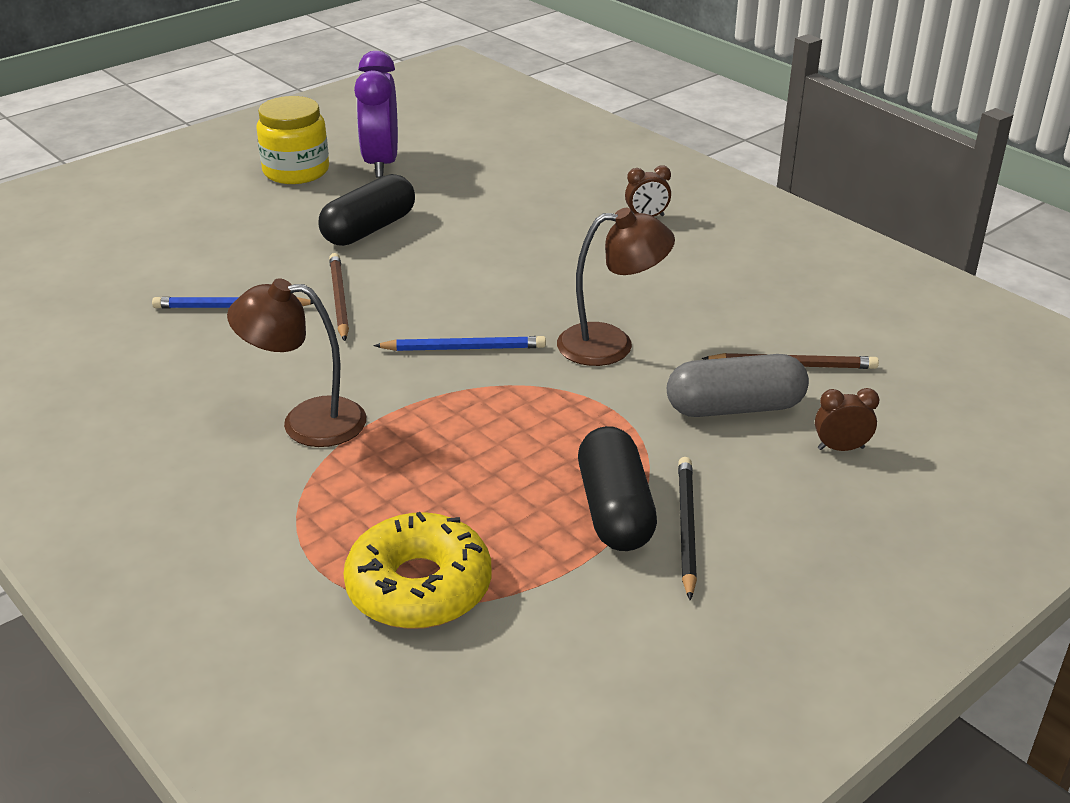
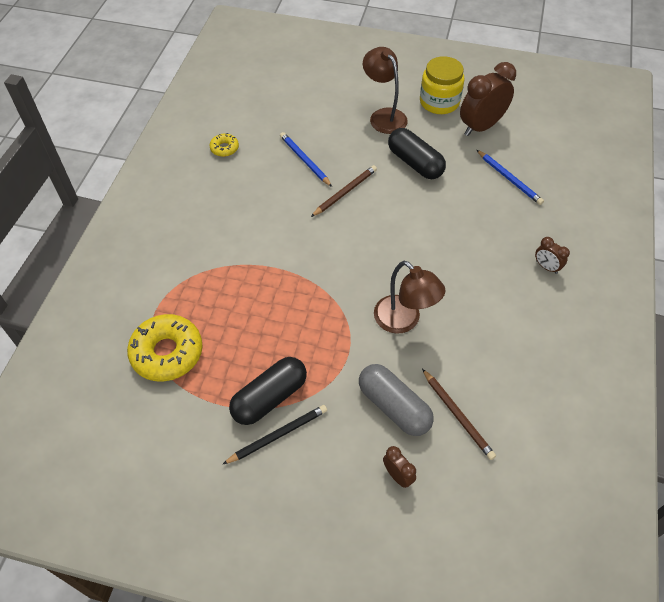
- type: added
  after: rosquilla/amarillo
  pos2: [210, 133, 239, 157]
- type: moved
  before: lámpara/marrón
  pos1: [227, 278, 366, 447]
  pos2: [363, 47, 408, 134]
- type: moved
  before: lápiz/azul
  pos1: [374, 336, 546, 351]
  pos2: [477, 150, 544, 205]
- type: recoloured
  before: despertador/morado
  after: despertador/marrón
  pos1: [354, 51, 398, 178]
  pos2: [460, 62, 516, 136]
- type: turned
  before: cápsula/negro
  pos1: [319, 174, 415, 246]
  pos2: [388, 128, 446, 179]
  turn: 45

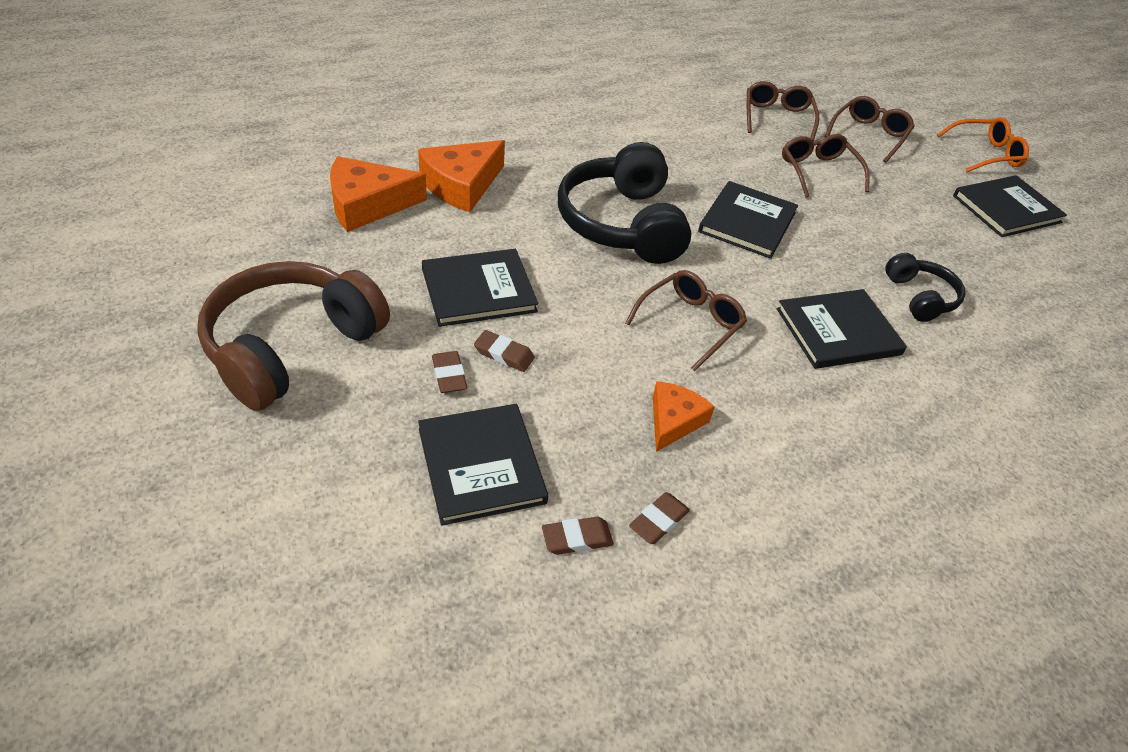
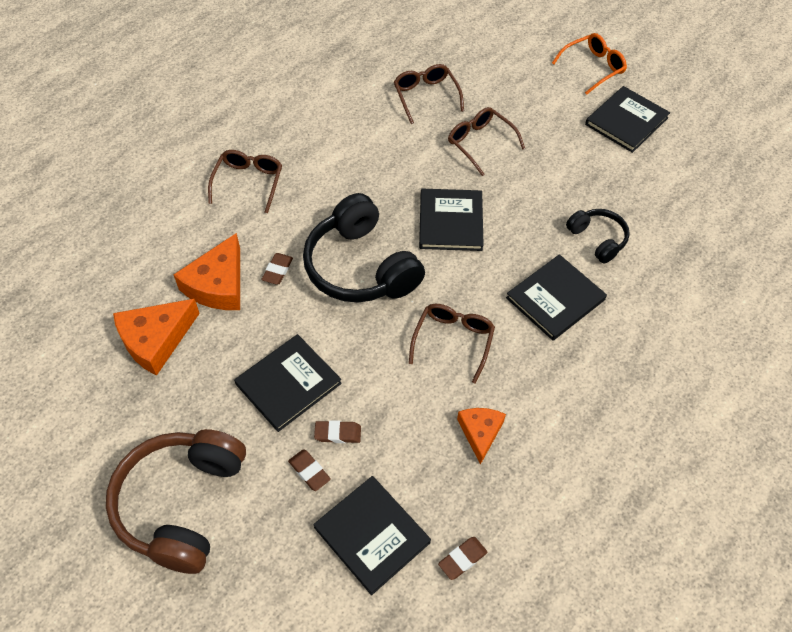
- type: moved
  before: goma de borrar/marrón
  pos1: [629, 492, 690, 544]
  pos2: [261, 253, 293, 285]
- type: moved
  before: gafas/marrón
  pos1: [825, 96, 915, 163]
  pos2: [208, 150, 282, 213]

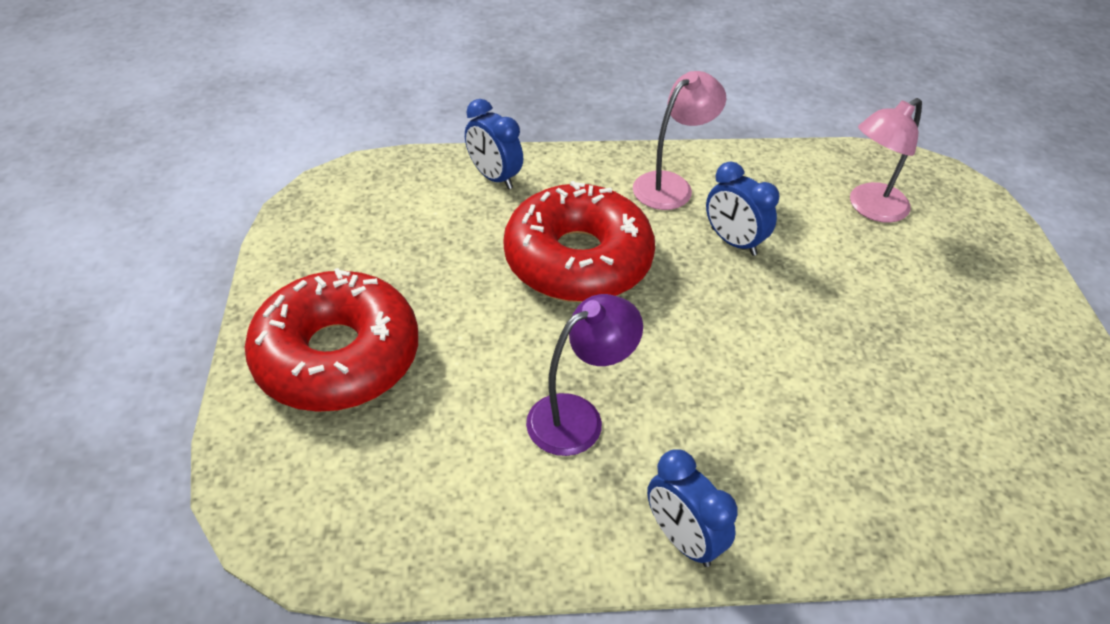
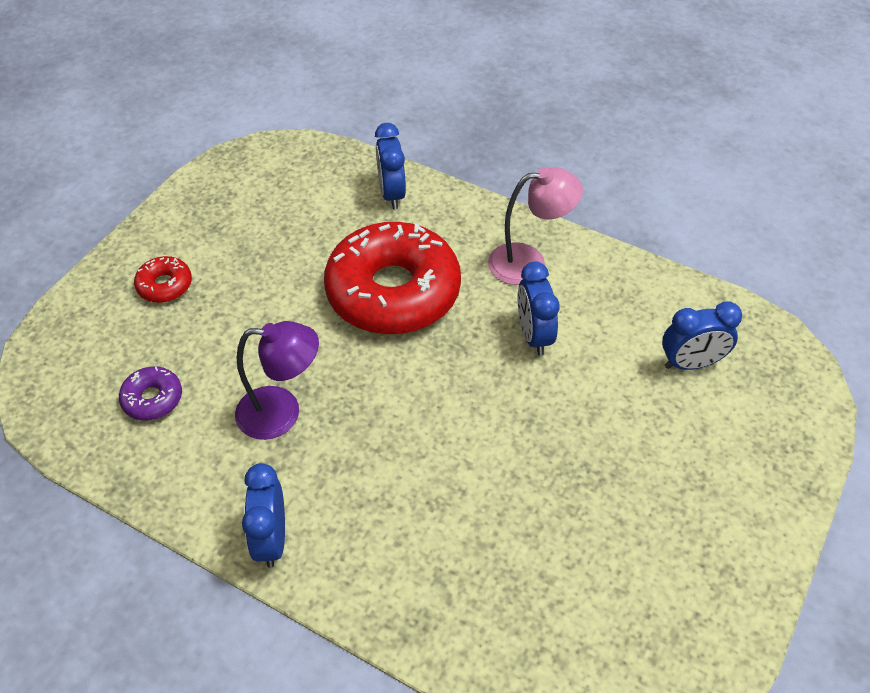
- type: added
  after: rosquilla/morado
  pos2: [119, 366, 182, 421]
- type: replaced
  before: lámpara/rosa
  after: despertador/azul
  pos1: [850, 98, 922, 223]
  pos2: [662, 301, 742, 370]
- type: resized
  before: rosquilla/rojo
  pos1: [245, 268, 418, 412]
  pos2: [134, 256, 192, 303]
  scale: 0.42

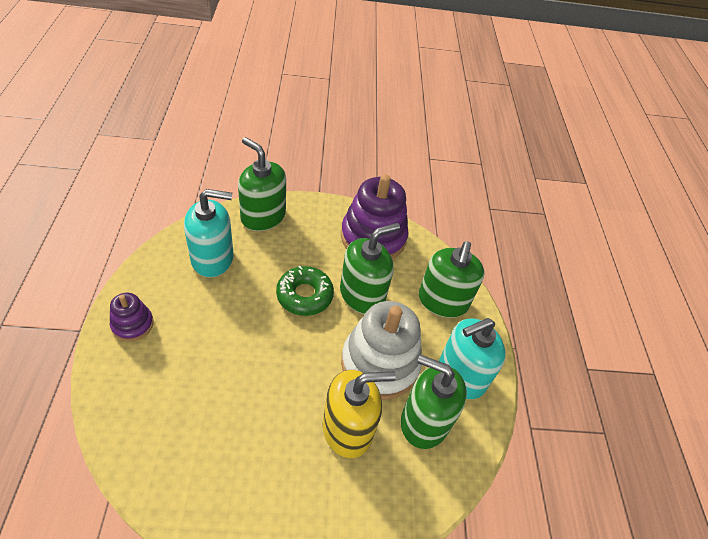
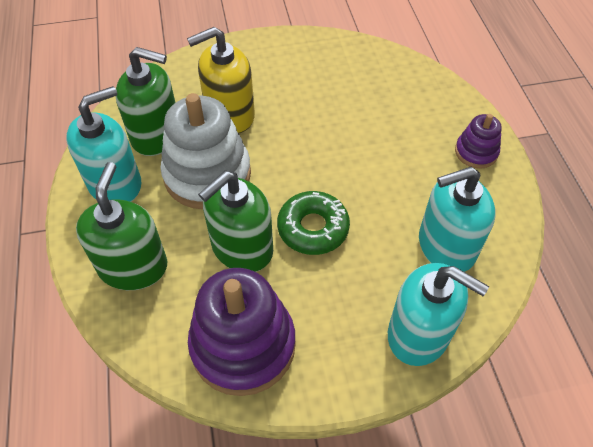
- type: recoloured
  before: dispensador de jabón/verde
  after: dispensador de jabón/turquesa
  pos1: [238, 137, 286, 231]
  pos2: [388, 263, 489, 366]

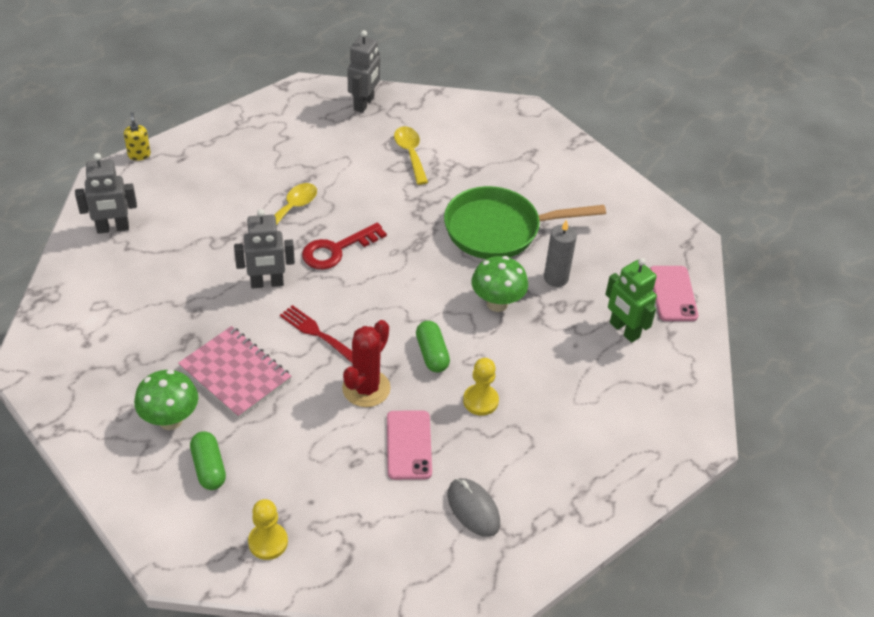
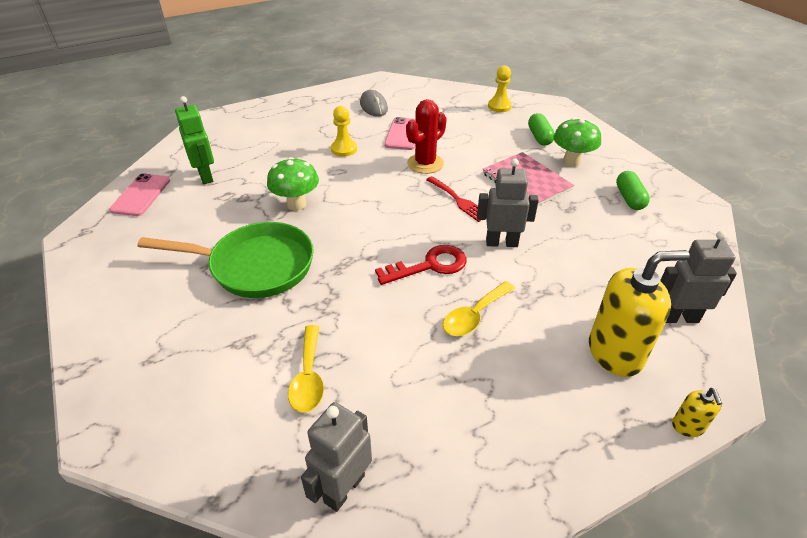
- type: removed
  before: vela/gris
  pos1: [544, 220, 577, 287]
- type: added
  after: dispensador de jabón/amarillo
  pos2: [589, 250, 689, 377]
- type: moved
  before: cápsula/verde
  pos1: [416, 321, 450, 373]
  pos2: [616, 171, 650, 210]

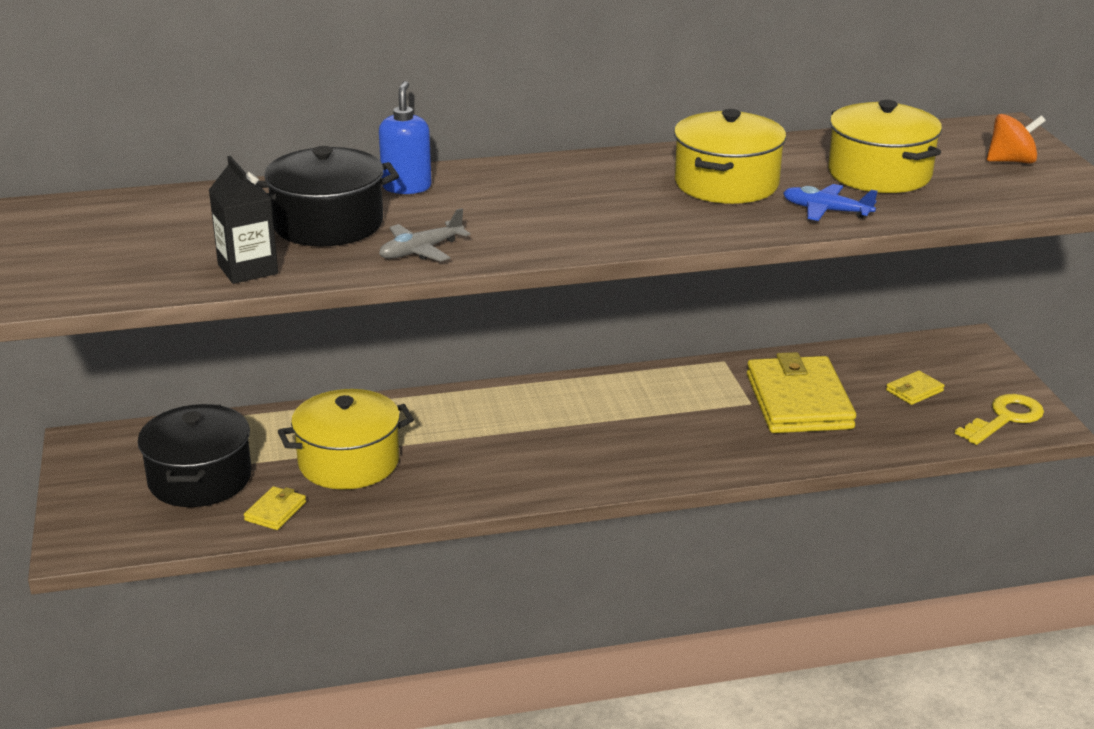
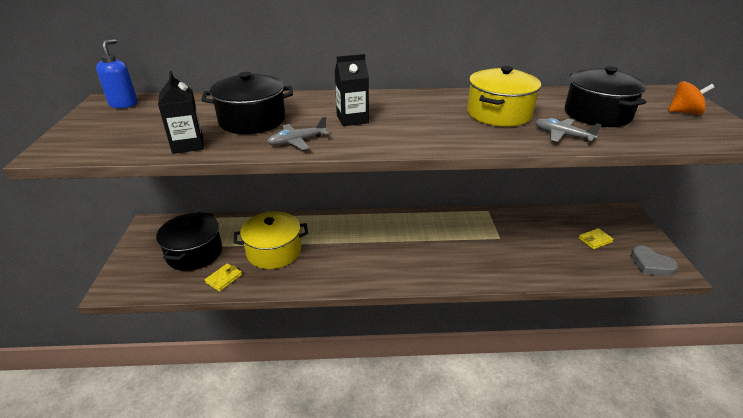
- type: removed
  before: cartera/amarillo
  pos1: [747, 352, 856, 433]
- type: added
  after: cartón de leche/negro
  pos2: [335, 54, 369, 126]
- type: moved
  before: dispensador de jabón/azul
  pos1: [379, 81, 432, 194]
  pos2: [96, 39, 138, 108]
- type: replaced
  before: llave/amarillo
  after: corazón/gris
  pos1: [955, 394, 1044, 445]
  pos2: [630, 246, 678, 276]
- type: recoloured
  before: avión/azul
  after: avión/gris
  pos1: [783, 184, 878, 221]
  pos2: [535, 118, 601, 142]
- type: recoloured
  before: olla/amarillo
  after: olla/negro
  pos1: [828, 100, 942, 193]
  pos2: [565, 66, 646, 127]

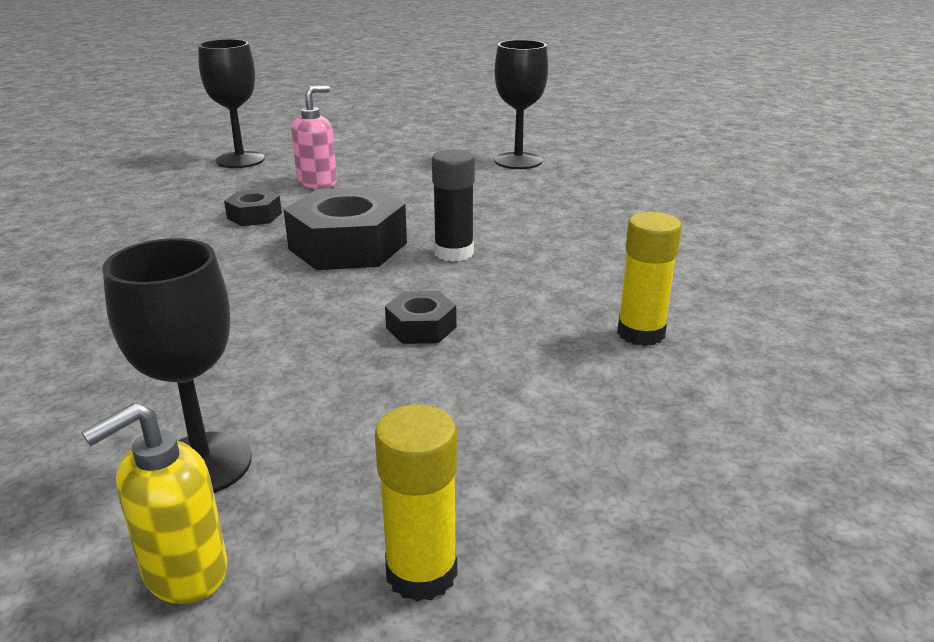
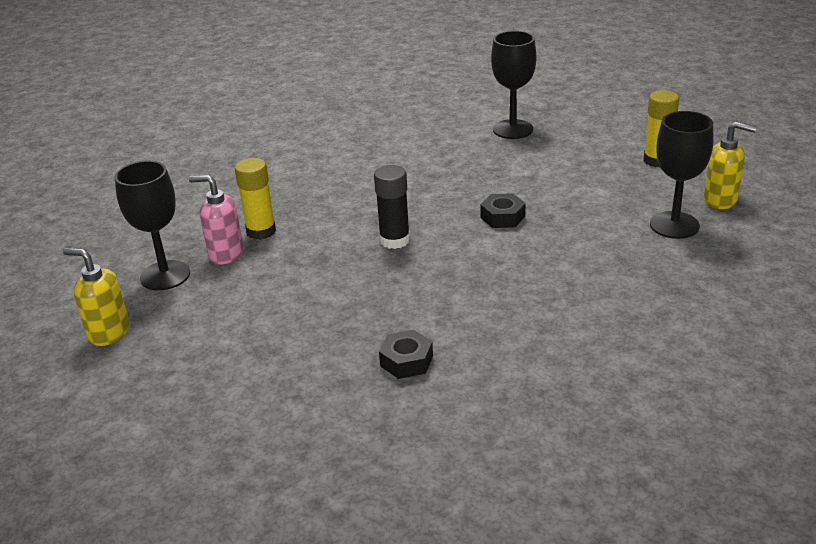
- type: removed
  before: tuerca/negro
  pos1: [284, 187, 407, 270]
- type: added
  after: dispensador de jabón/amarillo
  pos2: [63, 248, 130, 346]
- type: moved
  before: copa/negro
  pos1: [198, 39, 265, 168]
  pos2: [491, 31, 536, 139]
- type: moved
  before: dispensador de jabón/rosa
  pos1: [291, 86, 337, 189]
  pos2: [189, 175, 243, 265]
- type: moved
  before: barra de pegamento/amarillo
  pos1: [617, 212, 682, 346]
  pos2: [235, 158, 276, 240]

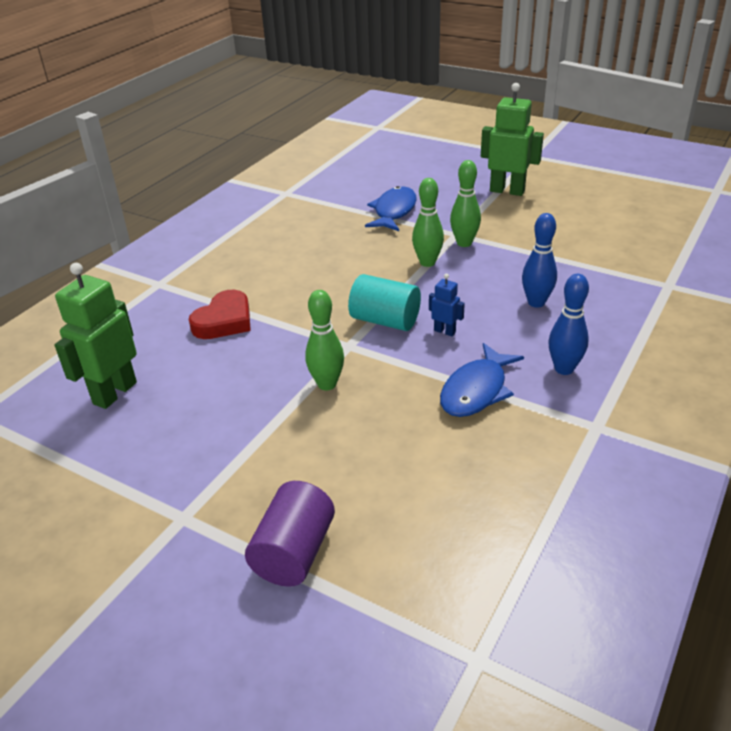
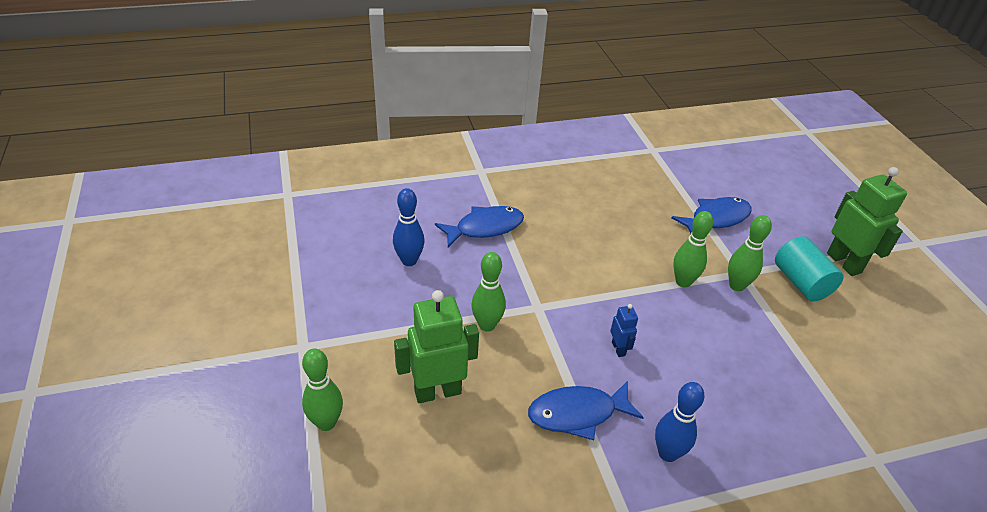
- type: moved
  before: robot/verde
  pos1: [55, 263, 137, 409]
  pos2: [394, 290, 479, 403]
- type: moved
  before: cilindro/turquesa
  pos1: [348, 274, 421, 331]
  pos2: [775, 236, 844, 301]
- type: moved
  before: bolo/azul
  pos1: [522, 213, 557, 308]
  pos2: [393, 188, 425, 266]
- type: replaced
  before: corazón/rojo
  after: pez/azul
  pos1: [189, 290, 251, 339]
  pos2: [435, 206, 524, 247]
- type: replaced
  before: cilindro/morado
  after: bolo/verde
  pos1: [245, 481, 335, 587]
  pos2: [302, 348, 343, 431]

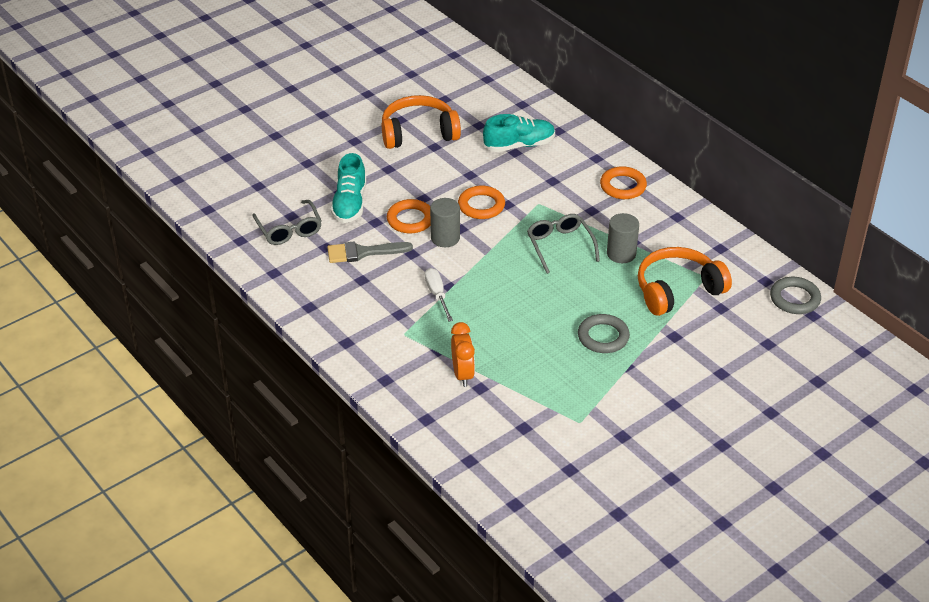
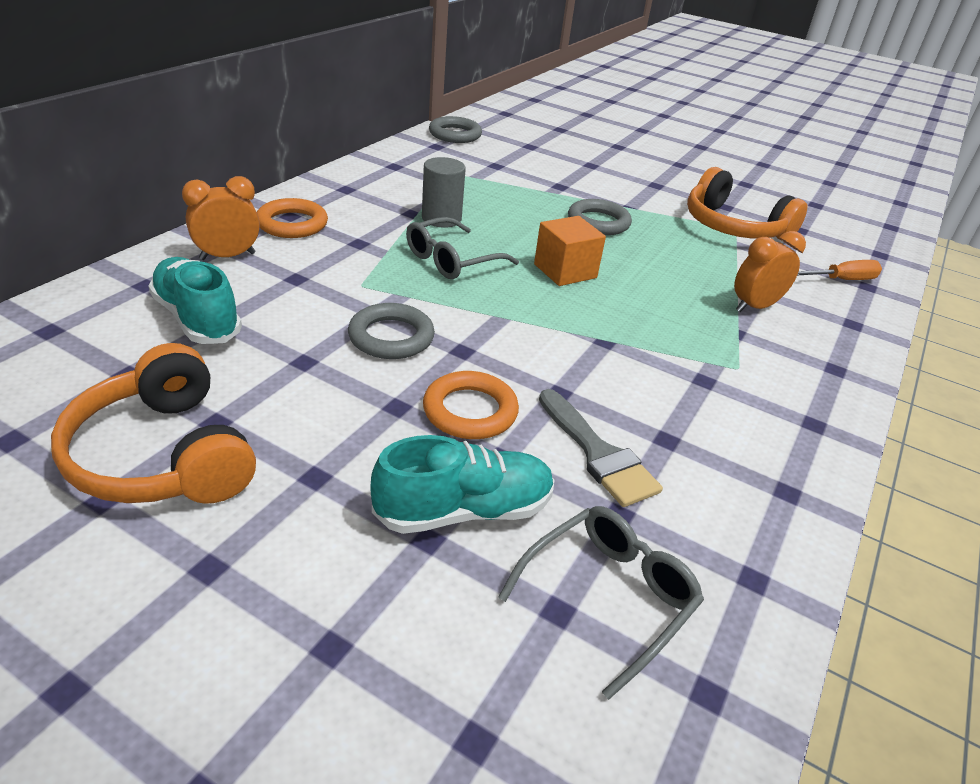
- type: removed
  before: destornillador/blanco
  pos1: [425, 268, 453, 322]
- type: removed
  before: cilindro/gris
  pos1: [430, 198, 460, 247]
- type: added
  after: despertador/naranja
  pos2: [182, 176, 260, 260]
- type: added
  after: cubo/naranja
  pos2: [534, 216, 606, 286]
- type: added
  after: destornillador/naranja
  pos2: [797, 260, 882, 280]
- type: moved
  before: auriculares/naranja
  pos1: [638, 247, 732, 316]
  pos2: [687, 167, 807, 240]
- type: recoloured
  before: anillo/naranja
  after: anillo/gris
  pos1: [458, 186, 505, 219]
  pos2: [348, 303, 435, 359]

